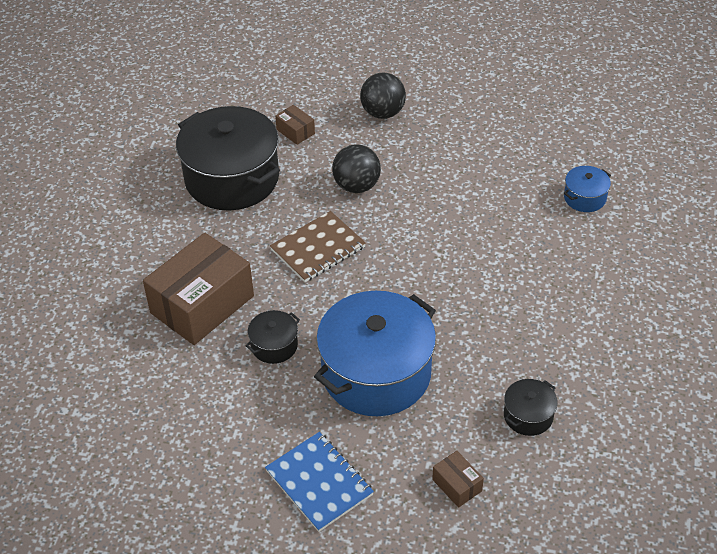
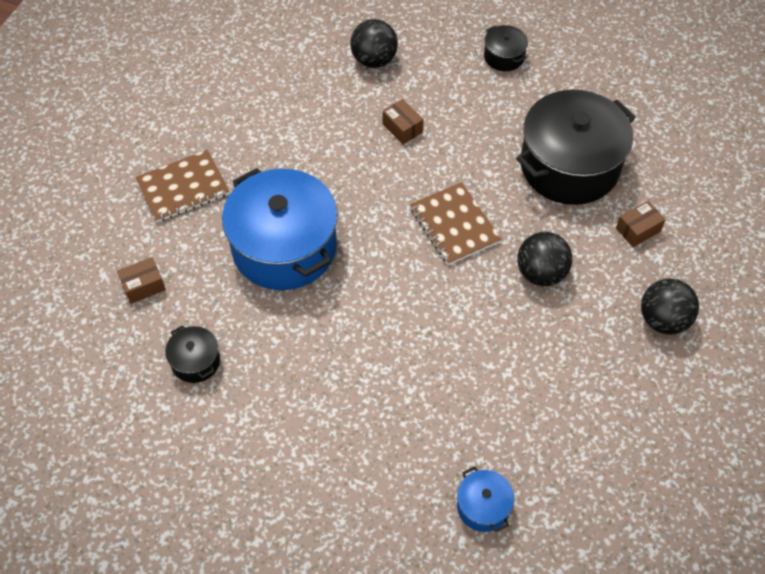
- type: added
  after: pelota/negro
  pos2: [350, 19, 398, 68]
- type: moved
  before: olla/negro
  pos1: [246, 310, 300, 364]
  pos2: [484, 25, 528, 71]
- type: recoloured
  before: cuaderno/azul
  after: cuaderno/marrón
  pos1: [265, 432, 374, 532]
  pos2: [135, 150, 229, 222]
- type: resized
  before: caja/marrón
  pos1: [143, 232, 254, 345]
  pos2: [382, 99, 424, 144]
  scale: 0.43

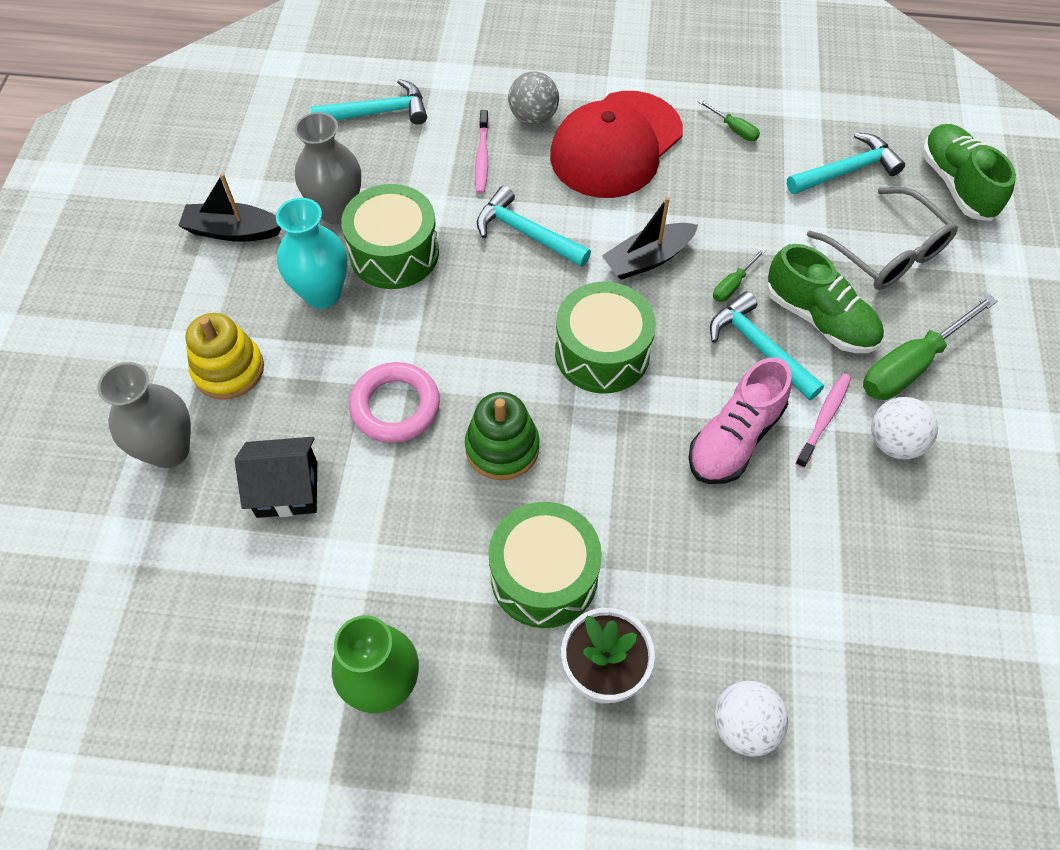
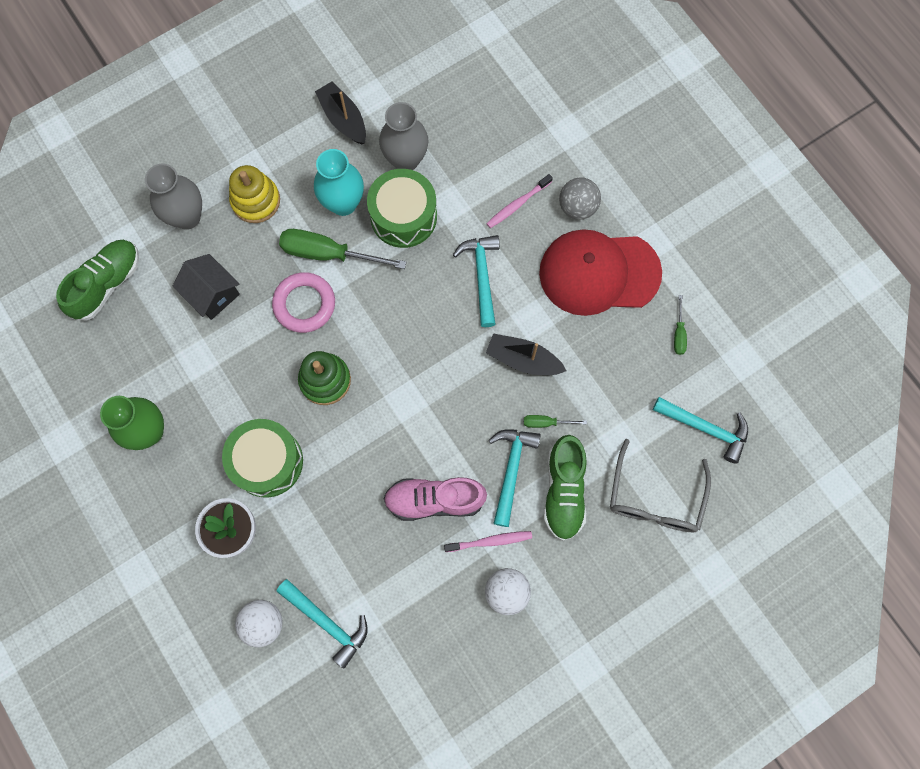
- type: removed
  before: tambor/verde
  pos1: [555, 282, 656, 393]
- type: moved
  before: martillo/turquesa
  pos1: [310, 79, 427, 125]
  pos2: [276, 579, 368, 668]
- type: moved
  before: destornillador/verde
  pos1: [863, 294, 997, 400]
  pos2: [279, 229, 406, 269]
- type: moved
  before: zapato/verde
  pos1: [922, 124, 1016, 221]
  pos2: [56, 240, 139, 321]

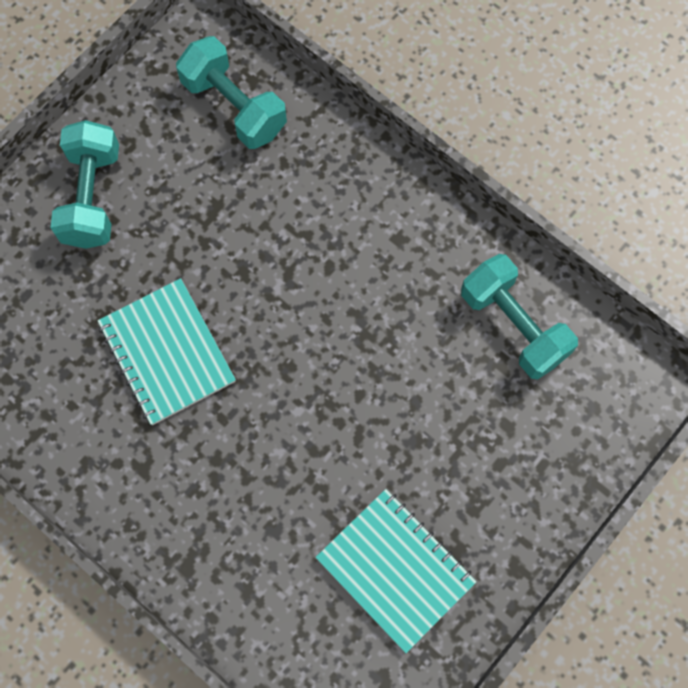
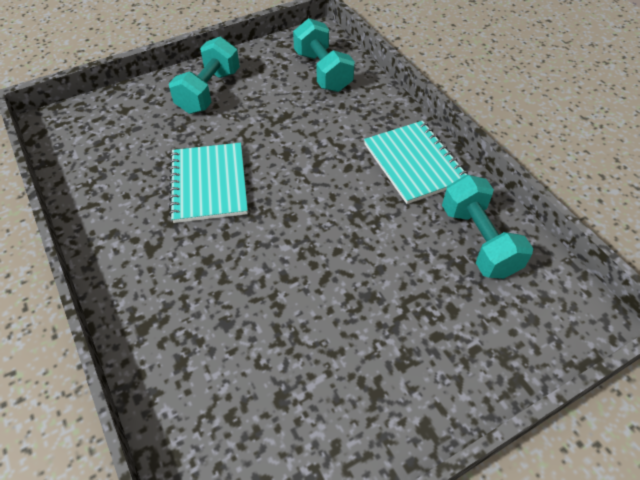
- type: moved
  before: cuaderno/turquesa
  pos1: [315, 489, 477, 653]
  pos2: [364, 121, 468, 204]

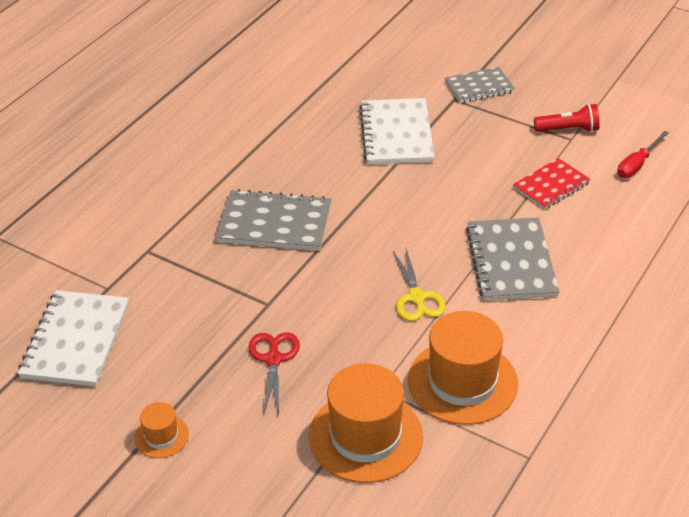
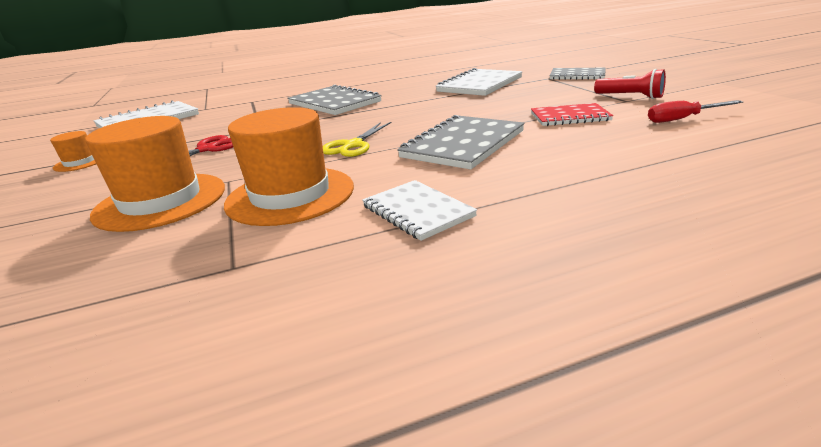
- type: added
  after: cuaderno/blanco
  pos2: [362, 180, 477, 241]

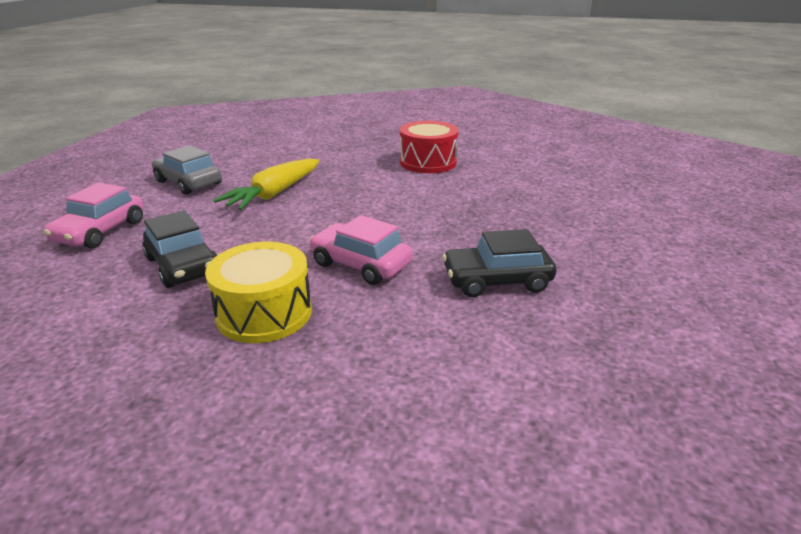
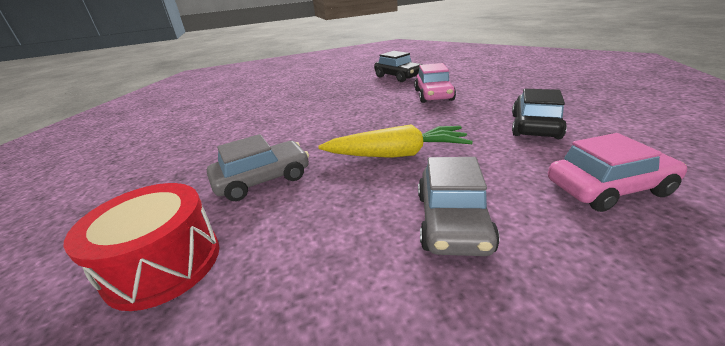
- type: removed
  before: tambor/amarillo
  pos1: [205, 242, 312, 343]
- type: added
  after: coche/gris
  pos2: [207, 134, 309, 201]
- type: moved
  before: tambor/rojo
  pos1: [400, 121, 459, 173]
  pos2: [64, 183, 219, 311]

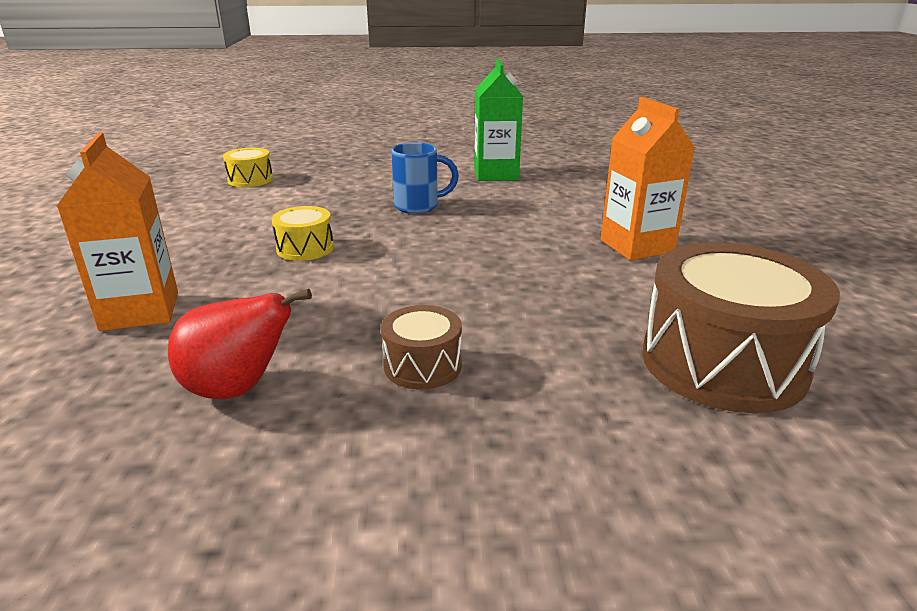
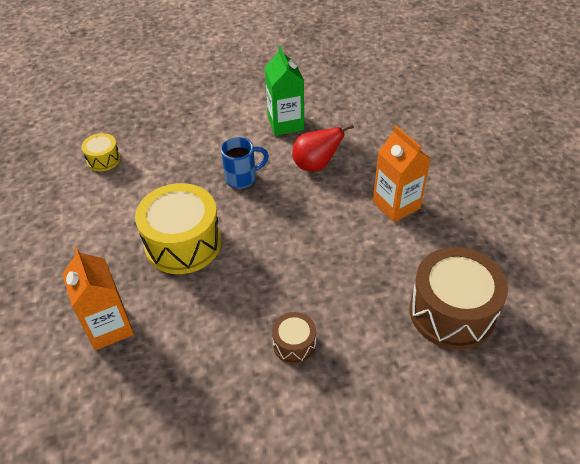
- type: moved
  before: pera/rojo
  pos1: [168, 289, 312, 399]
  pos2: [292, 124, 354, 171]
- type: resized
  before: tambor/amarillo
  pos1: [271, 206, 334, 261]
  pos2: [135, 183, 221, 274]
  scale: 2.03

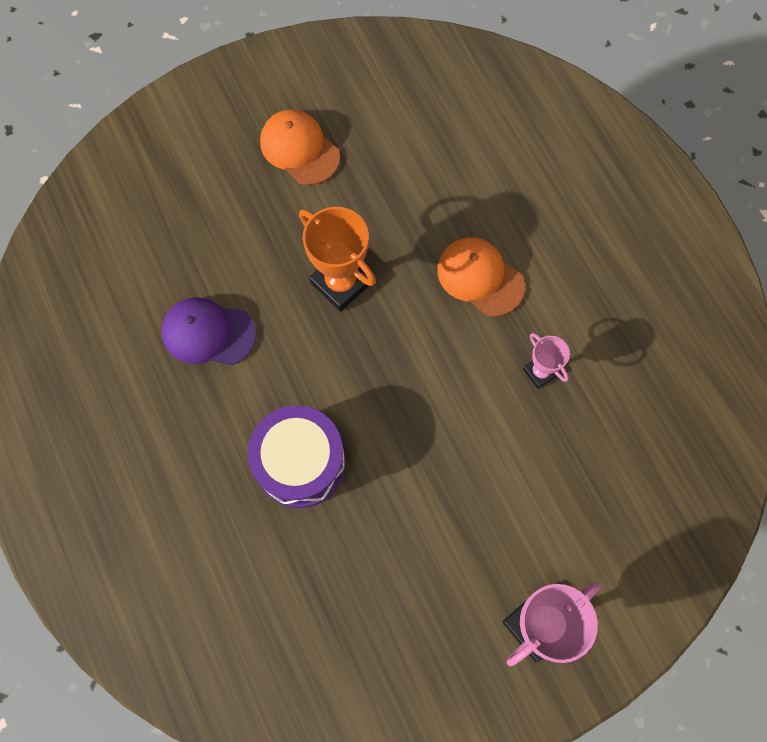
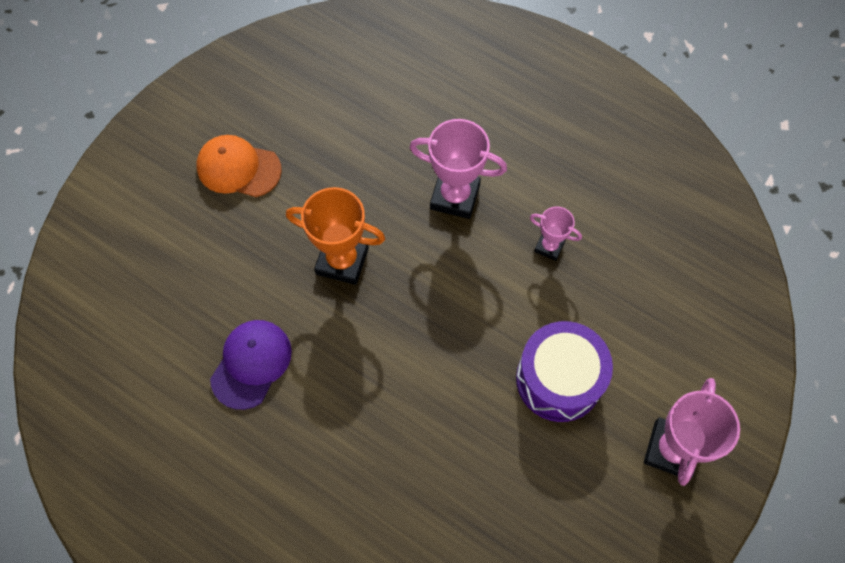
- type: moved
  before: tambor/morado
  pos1: [247, 405, 345, 508]
  pos2: [516, 321, 613, 422]
- type: replaced
  before: gorra/naranja
  after: trofeo/rosa
  pos1: [437, 237, 525, 317]
  pos2: [409, 119, 507, 219]
- type: turned
  before: gorra/morado
  pos1: [161, 297, 256, 365]
  pos2: [210, 320, 292, 410]
  turn: 135

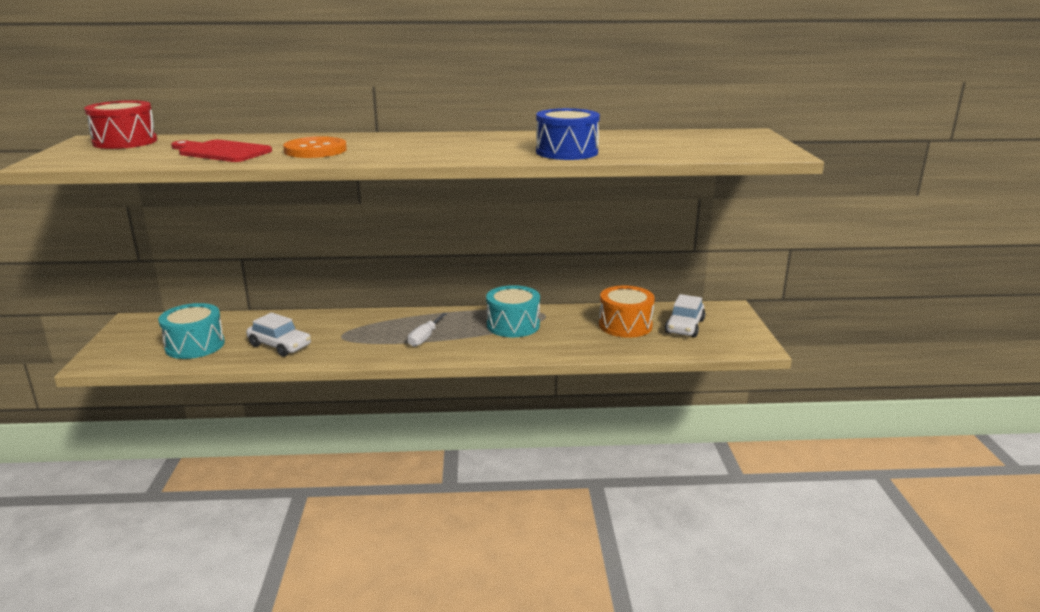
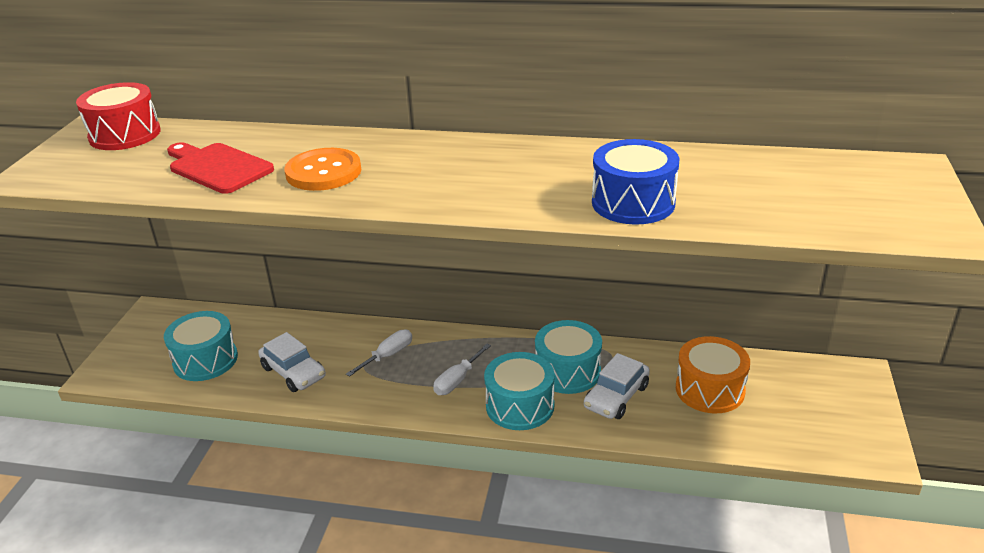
- type: added
  after: destornillador/blanco
  pos2: [346, 329, 412, 377]
- type: added
  after: tambor/turquesa
  pos2: [484, 352, 555, 430]
- type: moved
  before: coche/blanco
  pos1: [665, 294, 705, 337]
  pos2: [584, 353, 650, 419]

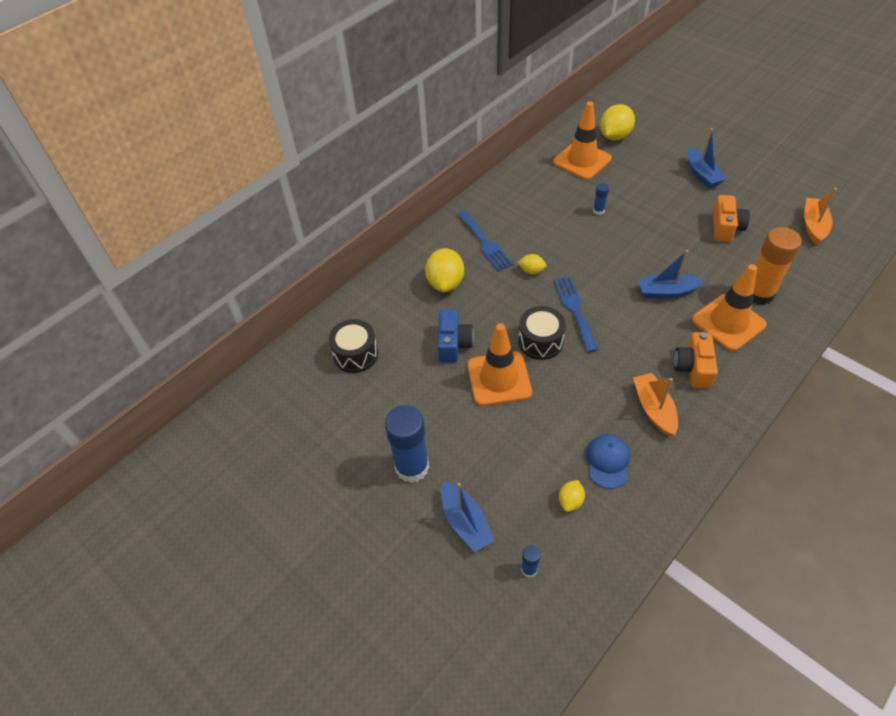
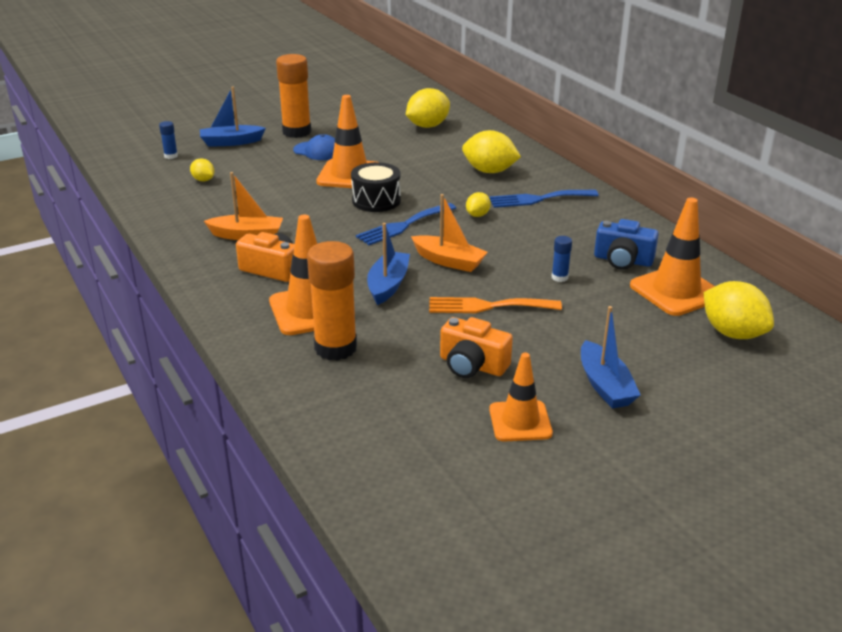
- type: added
  after: tenedor/naranja
  pos2: [429, 297, 562, 313]
- type: added
  after: cono de tráfico/naranja
  pos2: [489, 353, 553, 442]
- type: moved
  before: cámara/azul
  pos1: [437, 309, 474, 362]
  pos2: [594, 219, 659, 270]
- type: moved
  before: gorra/azul
  pos1: [586, 434, 630, 489]
  pos2: [293, 134, 335, 160]
- type: moved
  before: barco/naranja
  pos1: [804, 188, 837, 244]
  pos2: [411, 194, 488, 272]
- type: replaced
  before: tambor/negro
  after: limón/amarillo
  pos1: [328, 319, 378, 373]
  pos2: [406, 88, 450, 128]
- type: recoloured
  before: barra de pegamento/azul
  after: barra de pegamento/naranja
  pos1: [385, 405, 429, 483]
  pos2: [276, 54, 311, 138]
- type: turned
  before: tenedor/azul
  pos1: [553, 276, 598, 353]
  pos2: [356, 203, 456, 245]
  turn: 135
- type: turned
  before: barco/azul
  pos1: [687, 128, 726, 188]
  pos2: [581, 306, 641, 409]
  turn: -105

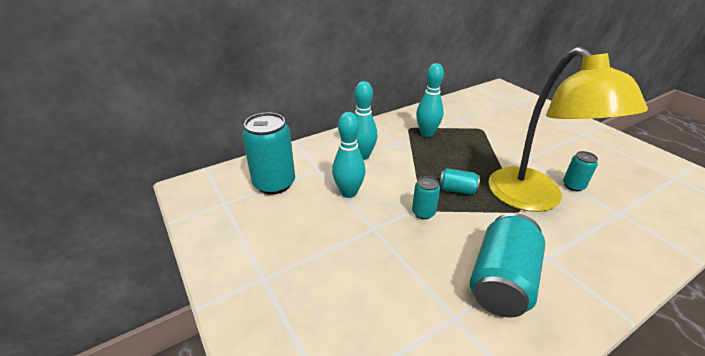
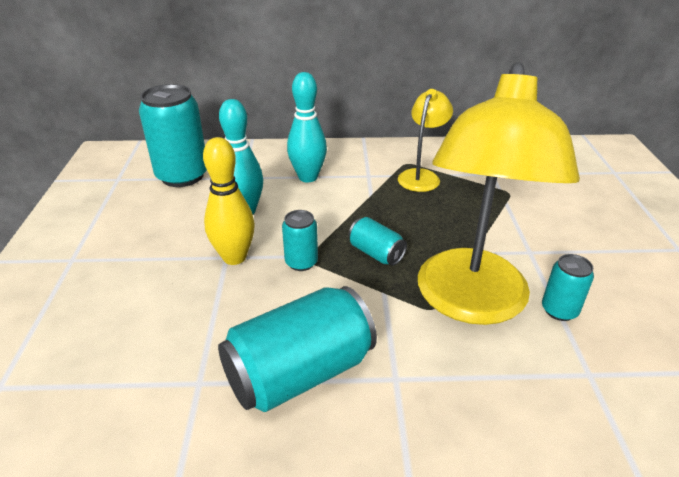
- type: added
  after: bolo/amarillo
  pos2: [203, 137, 255, 265]
- type: replaced
  before: bolo/turquesa
  after: lámpara/amarillo
  pos1: [416, 63, 444, 137]
  pos2: [398, 89, 453, 192]

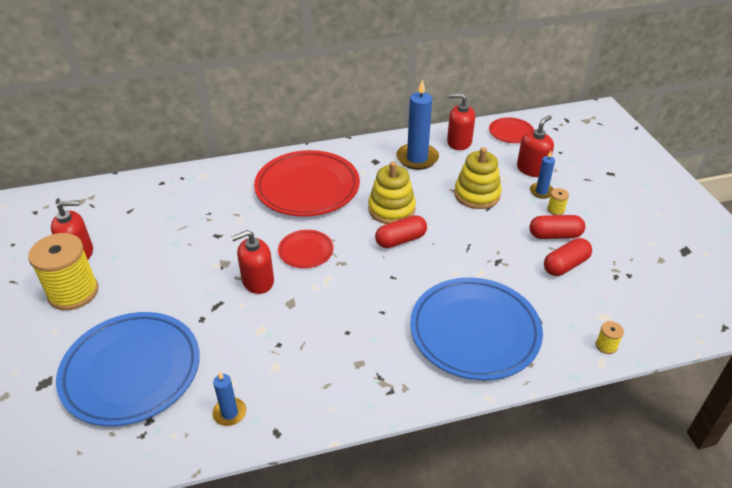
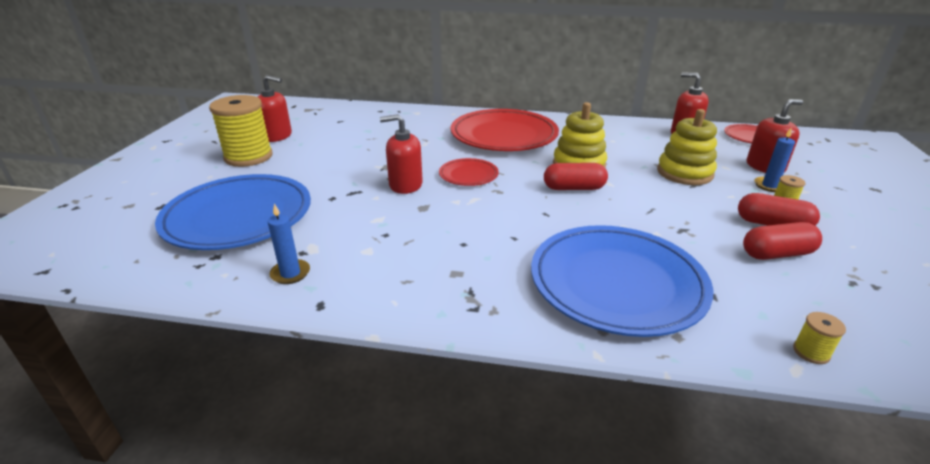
- type: removed
  before: vela/azul
  pos1: [396, 79, 439, 170]

